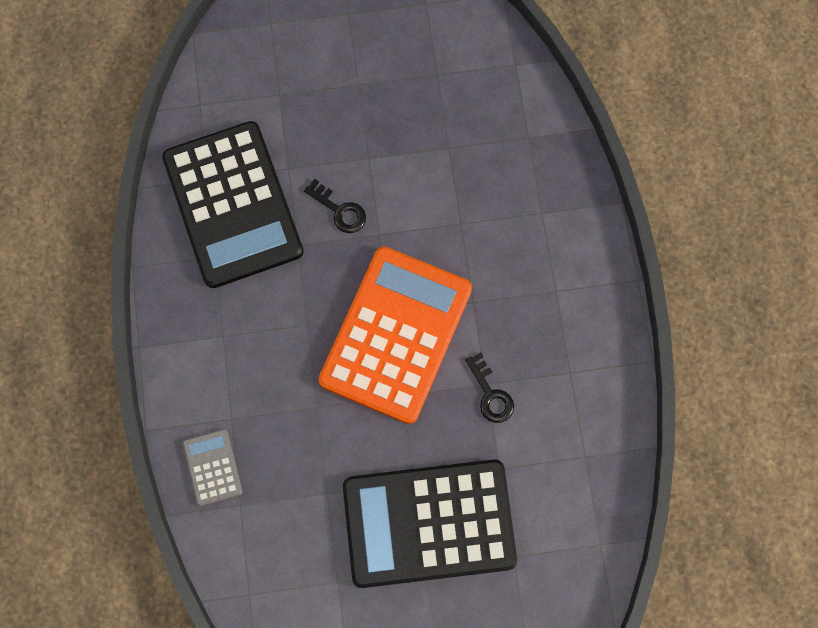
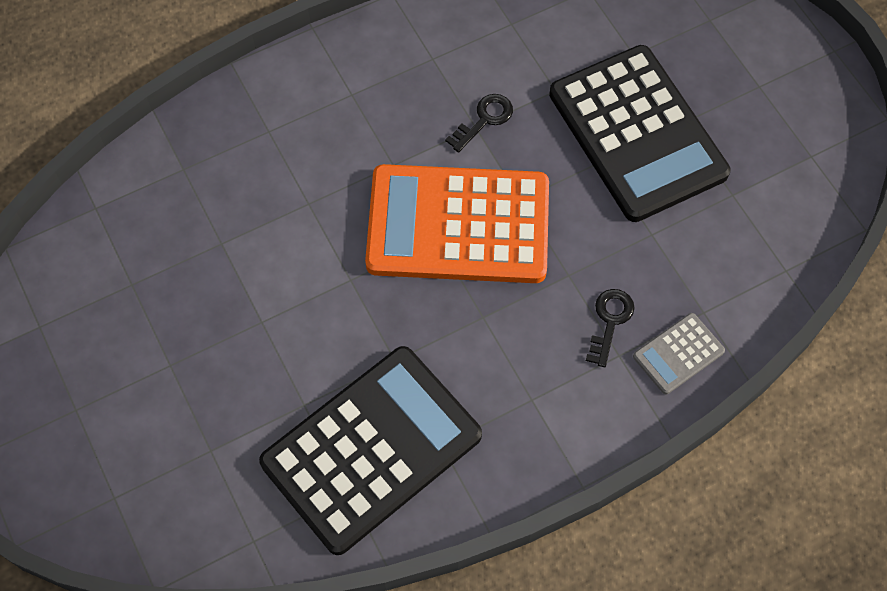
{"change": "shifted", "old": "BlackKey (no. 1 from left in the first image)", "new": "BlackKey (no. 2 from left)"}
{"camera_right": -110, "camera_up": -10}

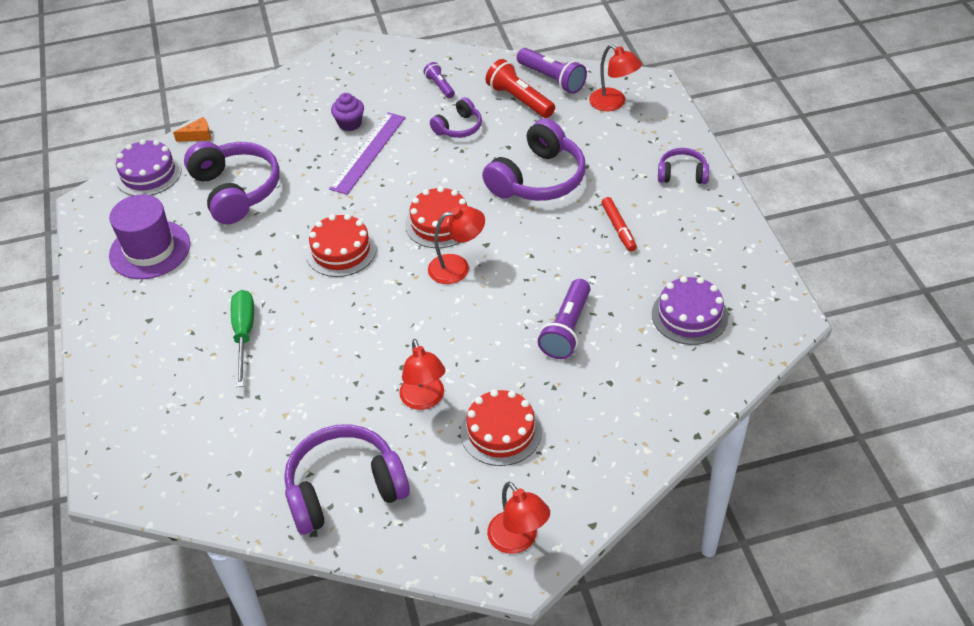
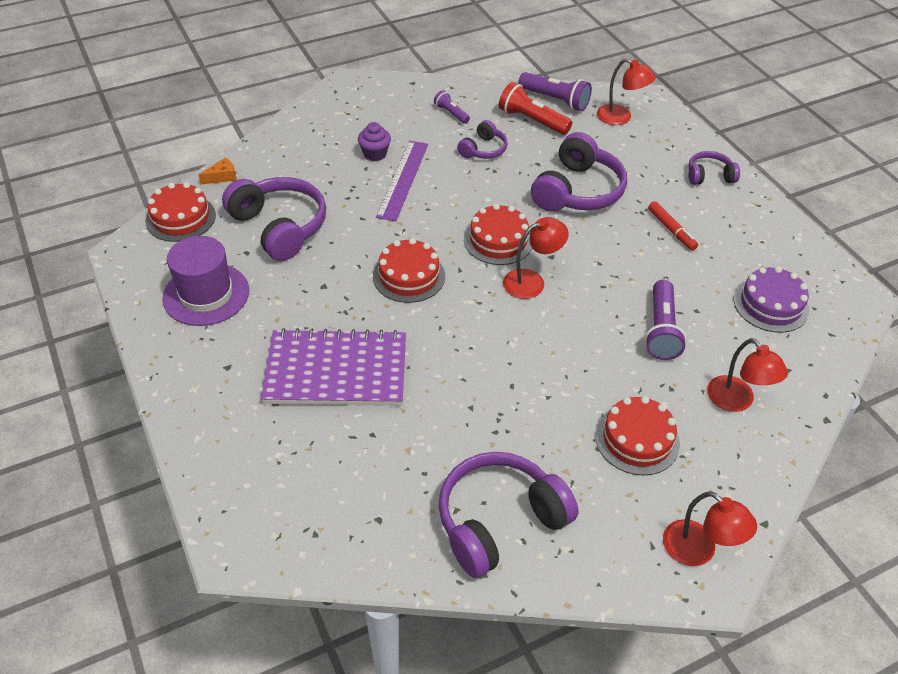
{"change": "repainted", "old": "PurpleCake (no. 1 from left)", "new": "RedCake (no. 1 from left)"}
{"change": "swapped", "old": "GreenScrewdriver", "new": "PurpleNotebook"}
{"change": "shifted", "old": "RedLamp (no. 1 from left in the first image)", "new": "RedLamp (no. 4 from left)"}
{"camera_right": -15, "camera_up": 0}

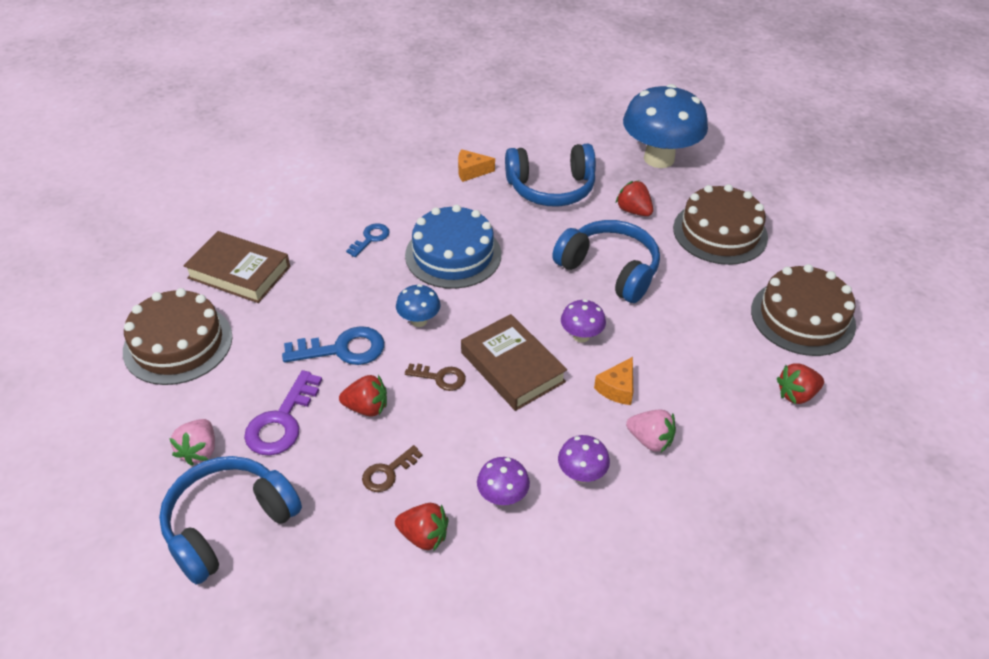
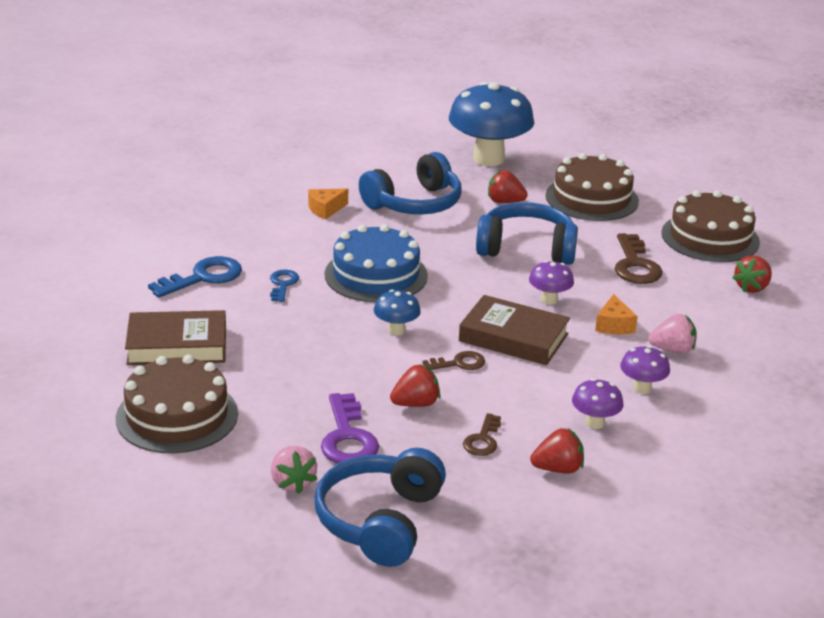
{"change": "shifted", "old": "BlueKey (no. 1 from left)"}
{"change": "new", "new": "BrownKey (no. 3 from left)"}
{"camera_right": -30, "camera_up": -15}

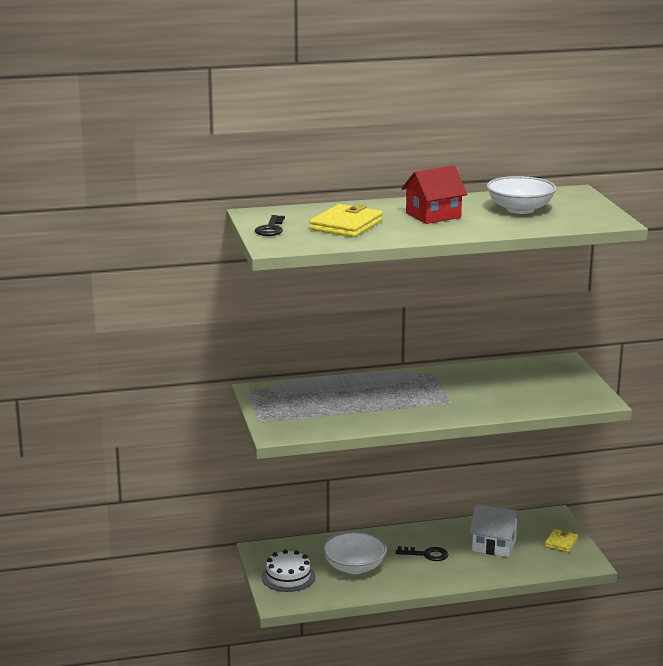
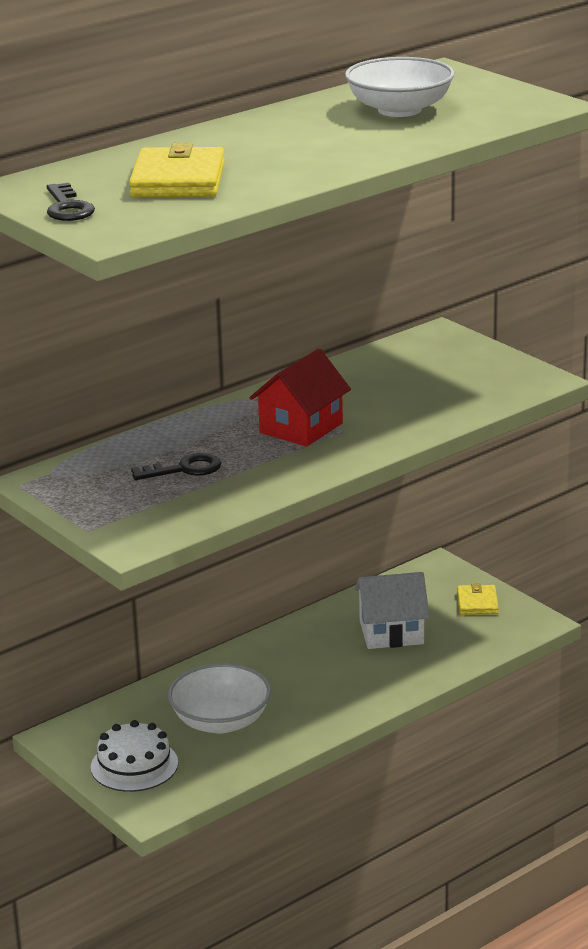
{"change": "shifted", "old": "BlackKey (no. 2 from left)"}
{"change": "shifted", "old": "RedHouse"}
{"camera_right": -25, "camera_up": 5}

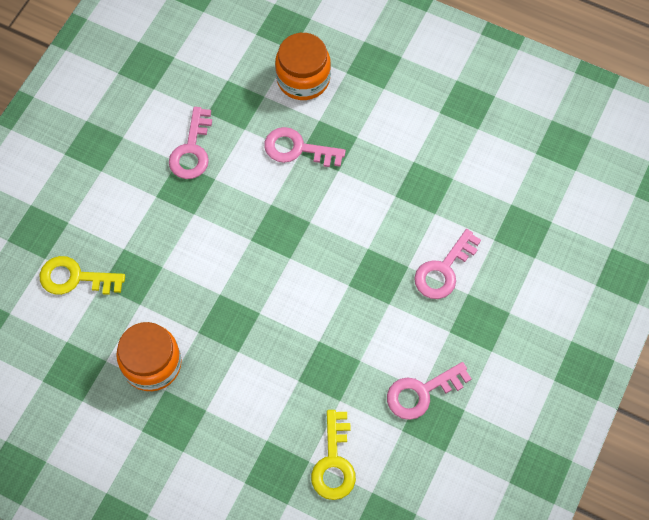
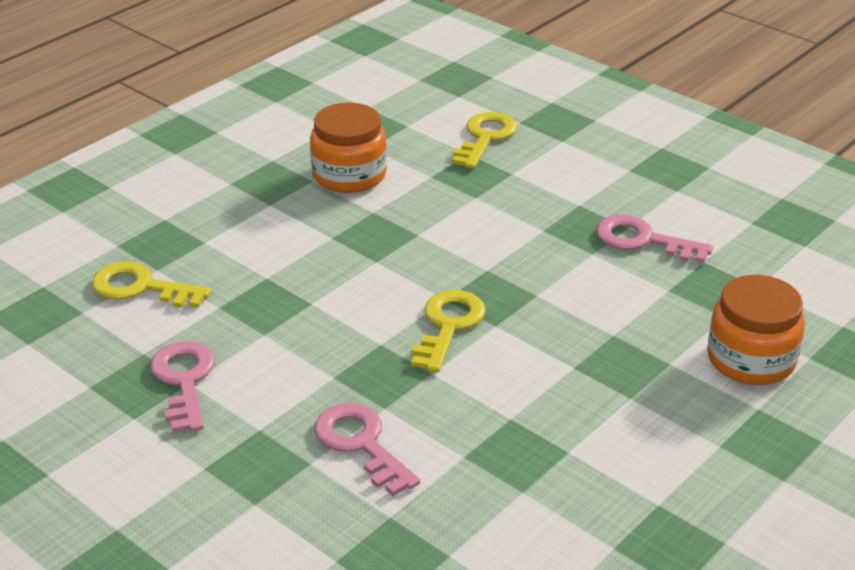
{"change": "new", "new": "YellowKey (no. 2 from left)"}
{"change": "gone", "old": "PinkKey (no. 2 from left)"}
{"camera_right": 105, "camera_up": -30}

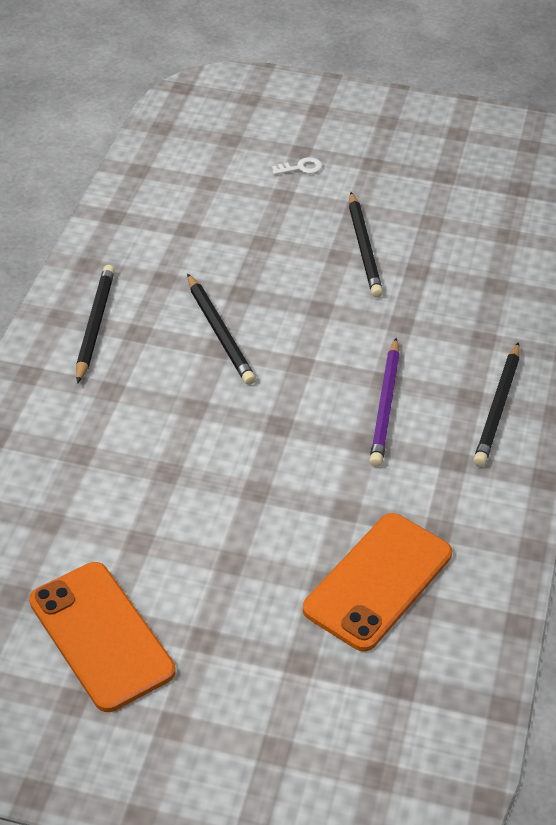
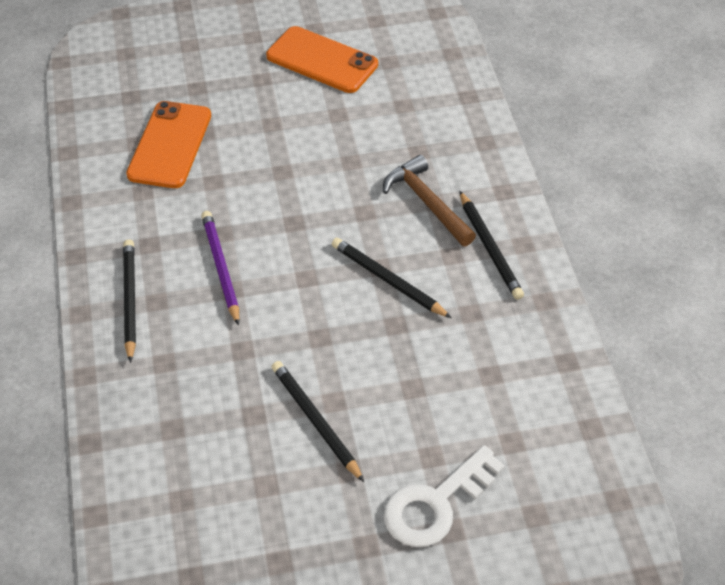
{"change": "new", "new": "BrownHammer"}
{"change": "scaled", "old": "WhiteKey", "factor": 2.37}
{"camera_right": 155, "camera_up": 5}

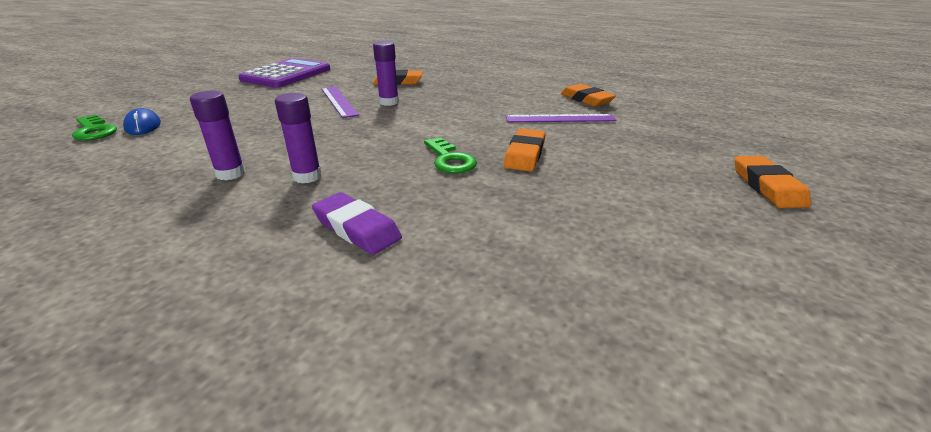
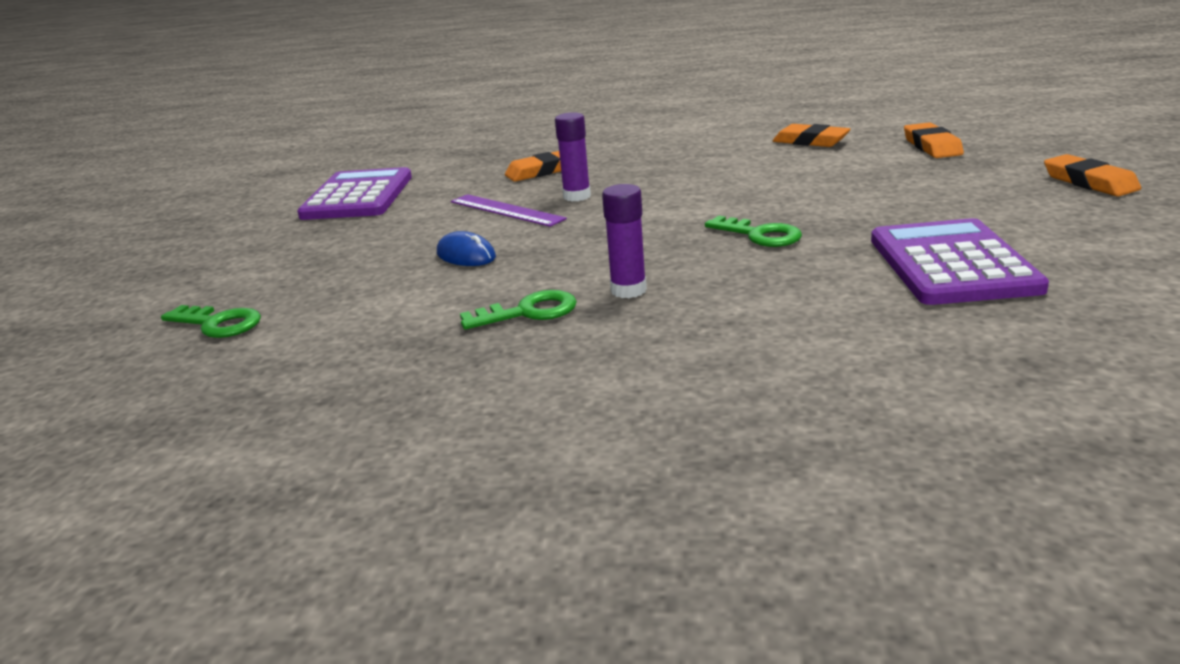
{"change": "shifted", "old": "BlueMouse"}
{"change": "swapped", "old": "PurpleGlueStick (no. 1 from left)", "new": "GreenKey (no. 2 from left)"}
{"change": "new", "new": "PurpleCalculator (no. 2 from left)"}
{"change": "shifted", "old": "OrangeEraser (no. 2 from left in the first image)", "new": "OrangeEraser (no. 3 from left)"}
{"change": "gone", "old": "PurpleEraser"}
{"change": "gone", "old": "PurpleRuler (no. 2 from left)"}
{"camera_right": -20, "camera_up": -5}

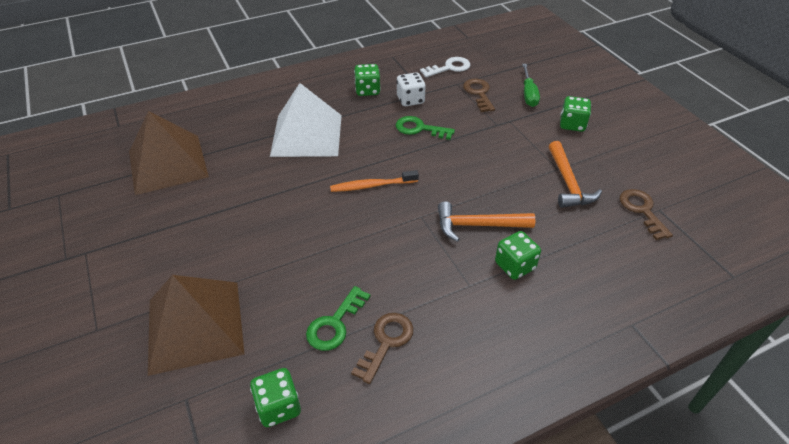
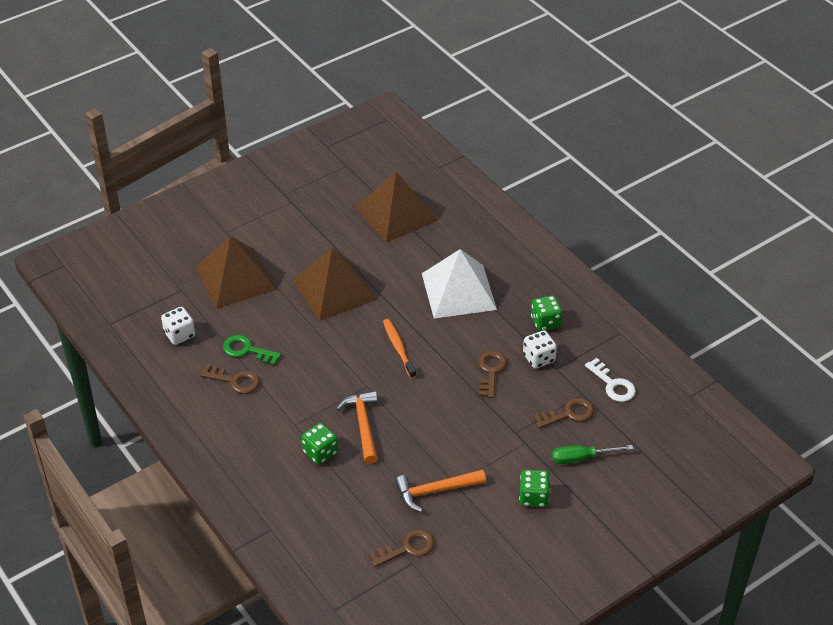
{"change": "repainted", "old": "GreenDice (no. 1 from left)", "new": "WhiteDice (no. 1 from left)"}
{"change": "new", "new": "BrownPyramid (no. 2 from left)"}
{"change": "repainted", "old": "GreenKey (no. 2 from left)", "new": "BrownKey (no. 3 from left)"}
{"camera_right": 80, "camera_up": 0}

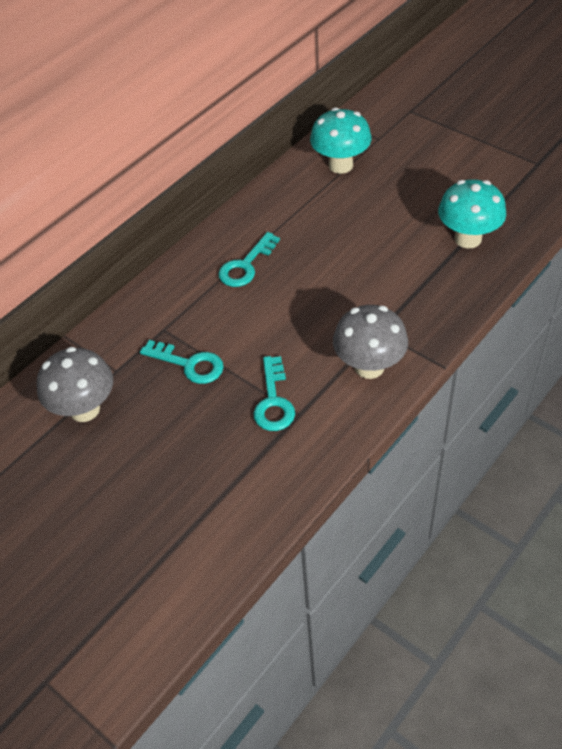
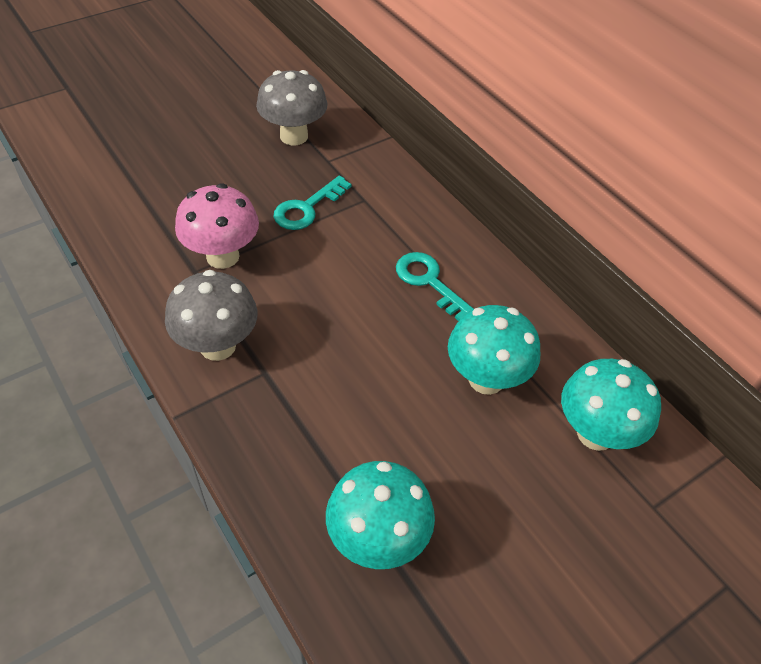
{"change": "swapped", "old": "TurquoiseKey (no. 3 from left)", "new": "PinkMushroom"}
{"change": "new", "new": "TurquoiseMushroom (no. 2 from left)"}
{"camera_right": 100, "camera_up": 0}

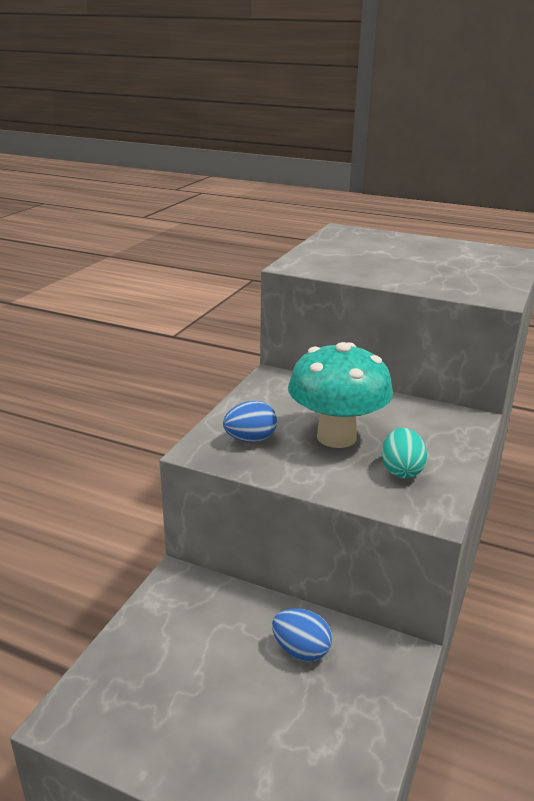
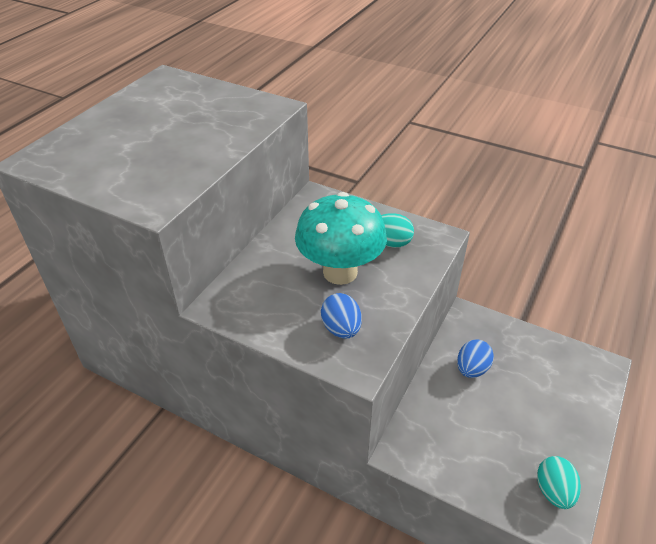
{"change": "new", "new": "TurquoiseEgg (no. 2 from left)"}
{"camera_right": -85, "camera_up": 15}

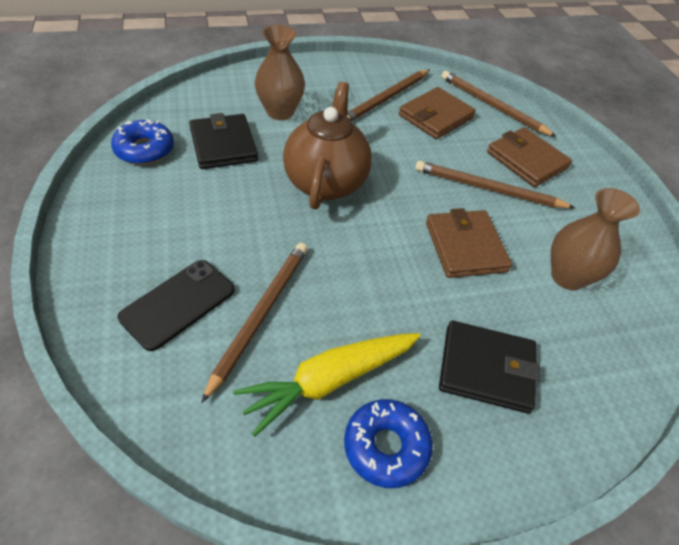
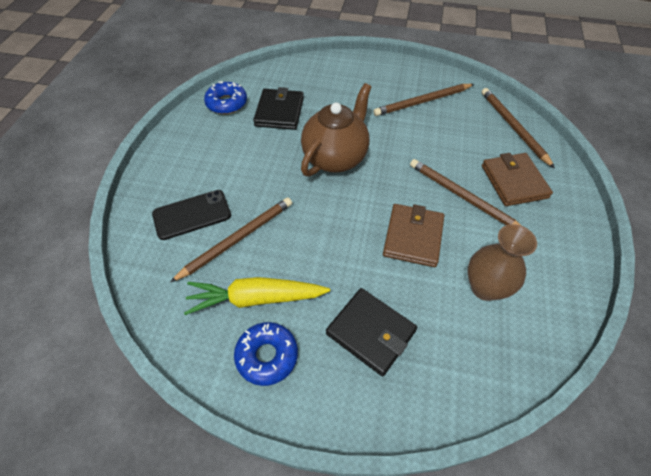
{"change": "gone", "old": "BrownVase (no. 1 from left)"}
{"change": "gone", "old": "BrownWallet (no. 1 from left)"}
{"camera_right": 30, "camera_up": 5}

